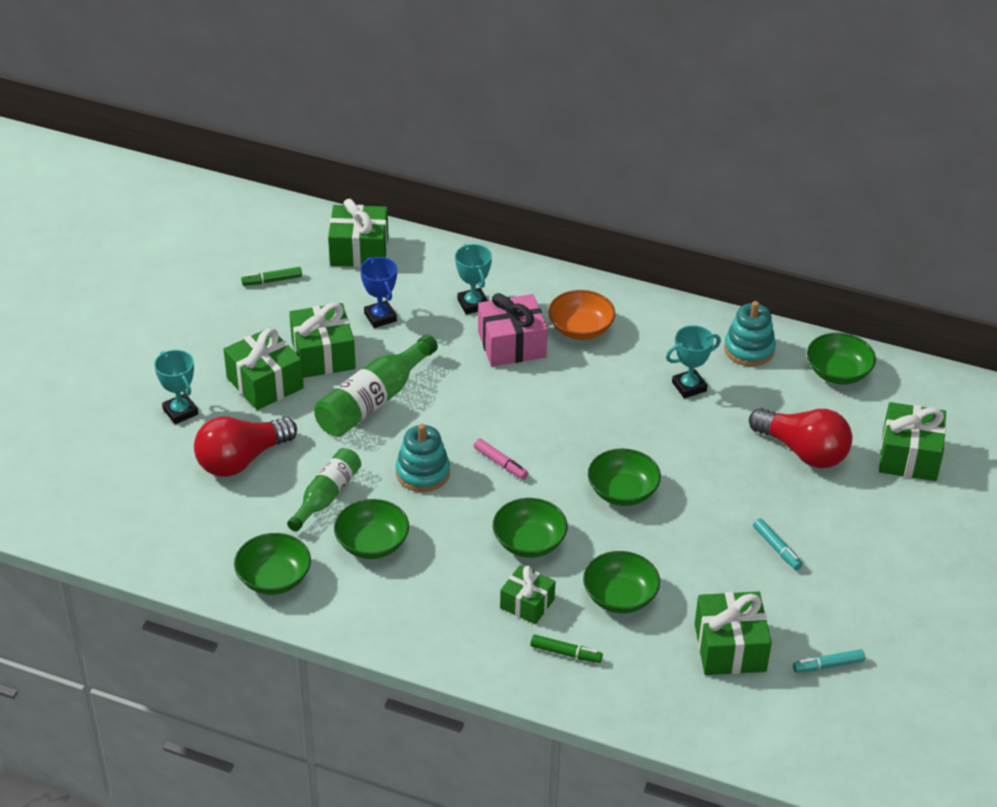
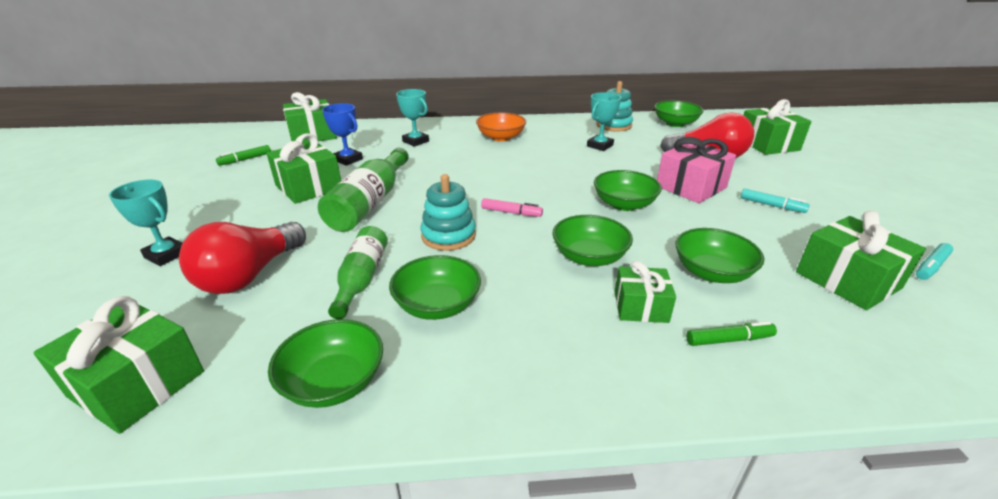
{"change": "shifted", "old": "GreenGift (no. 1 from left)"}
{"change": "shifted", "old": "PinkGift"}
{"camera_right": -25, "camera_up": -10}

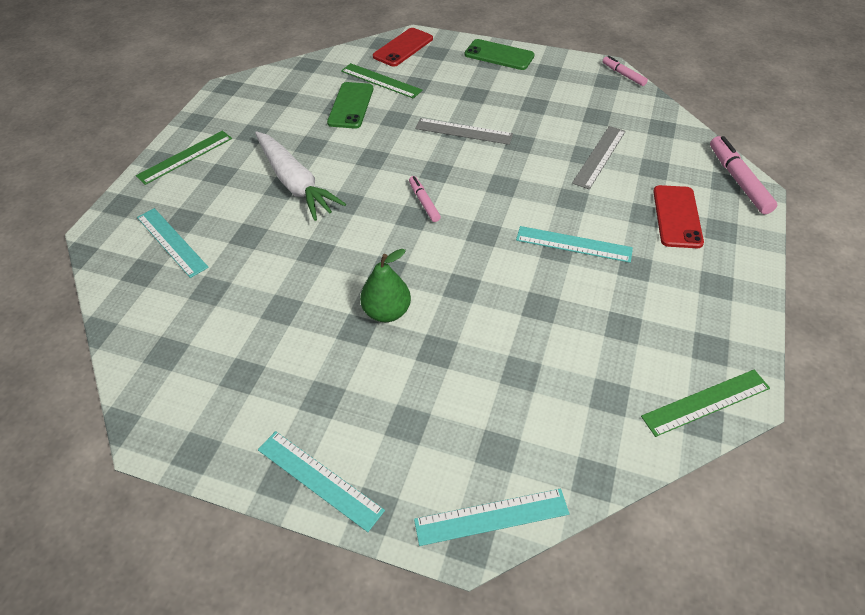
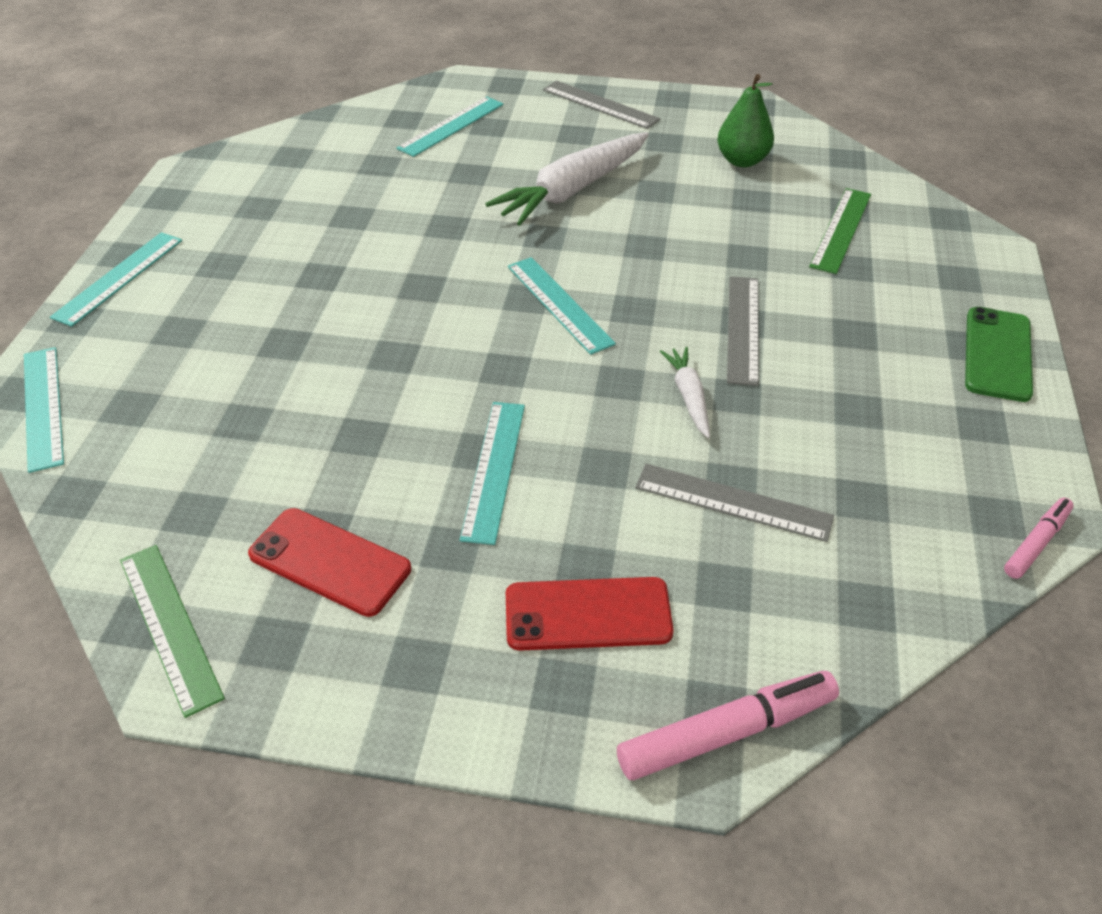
{"change": "shifted", "old": "RedPhone (no. 1 from left)"}
{"change": "swapped", "old": "PinkMarker (no. 1 from left)", "new": "TurquoiseRuler (no. 5 from left)"}
{"change": "repainted", "old": "GreenRuler (no. 1 from left)", "new": "GreyRuler (no. 1 from left)"}
{"change": "new", "new": "WhiteCarrot (no. 2 from left)"}
{"change": "shifted", "old": "GreenPear"}
{"change": "gone", "old": "GreenPhone (no. 1 from left)"}
{"camera_right": 80, "camera_up": -5}

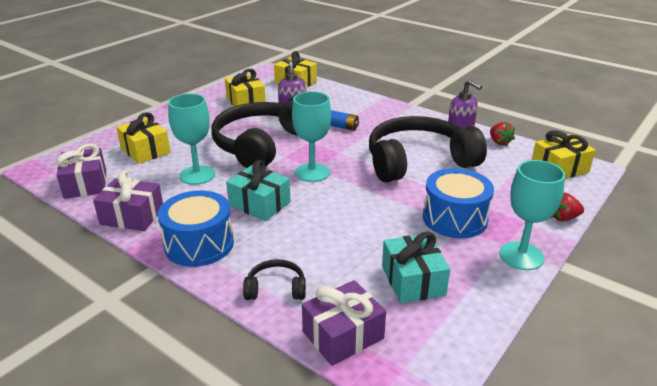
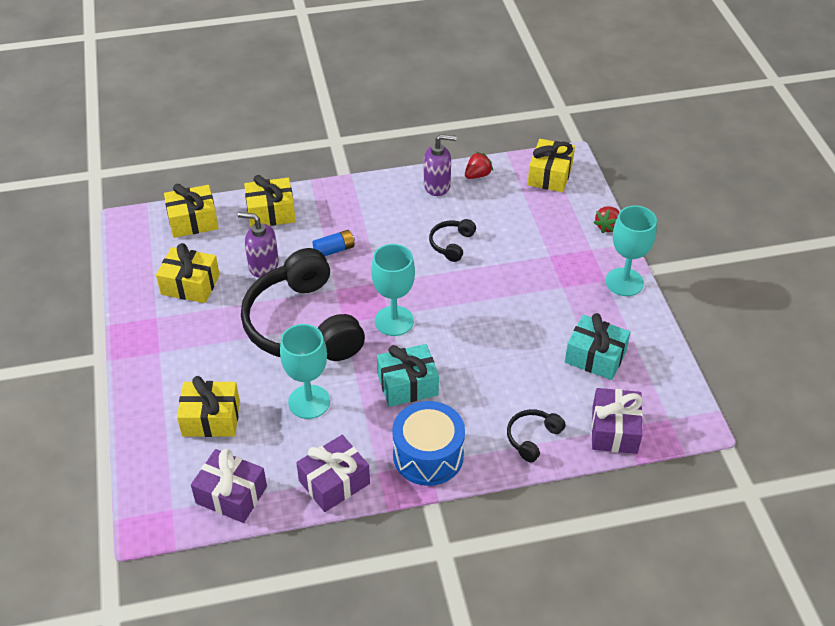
{"change": "new", "new": "YellowGift (no. 4 from left)"}
{"change": "scaled", "old": "BlackHeadphones (no. 3 from left in the first image)", "factor": 0.41}
{"change": "rotated", "old": "RedStrawberry (no. 1 from left)", "degrees": -60}
{"change": "gone", "old": "BlueDrum (no. 2 from left)"}
{"camera_right": -50, "camera_up": 15}

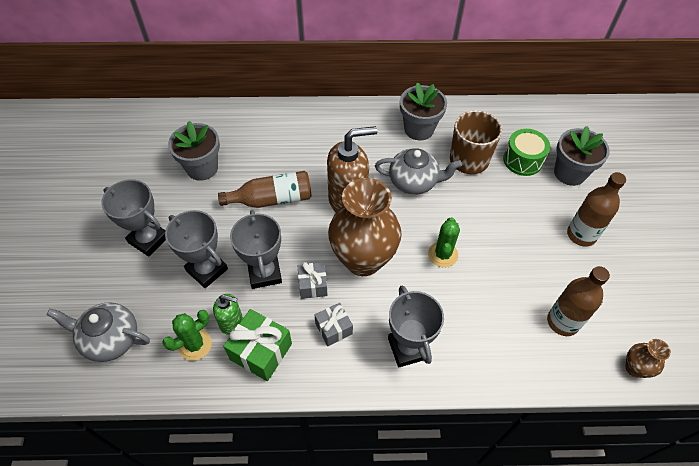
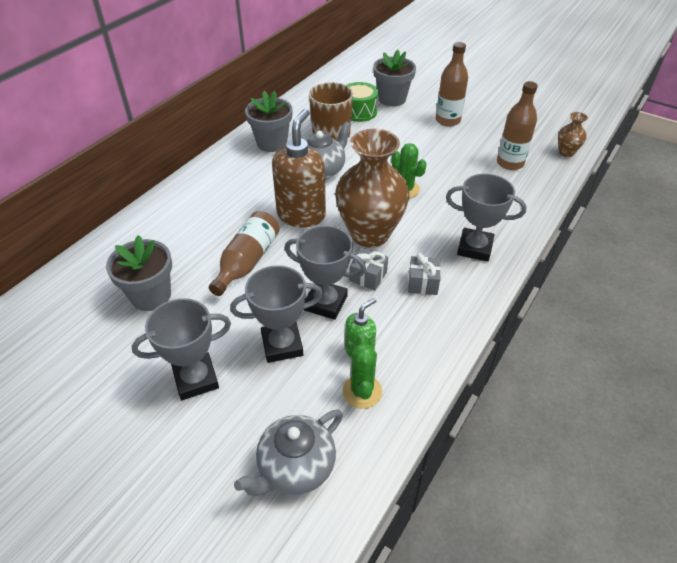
{"change": "gone", "old": "GreenGift"}
{"camera_right": -55, "camera_up": -10}

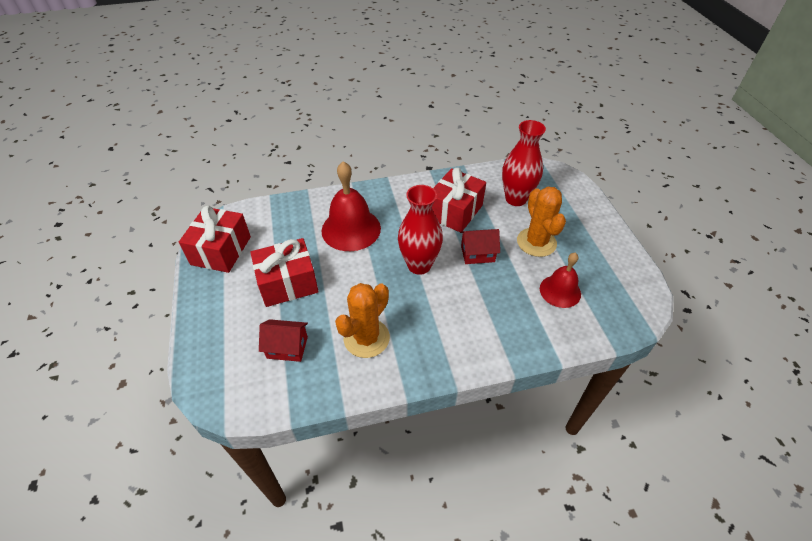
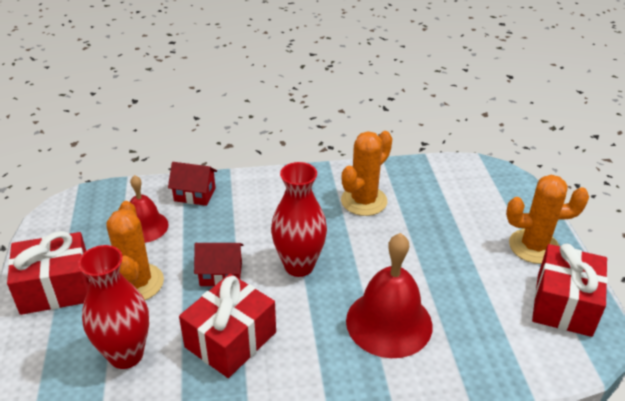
{"change": "shifted", "old": "RedGift (no. 2 from left in the first image)", "new": "RedGift (no. 1 from left)"}
{"change": "shifted", "old": "RedHouse (no. 1 from left)"}
{"change": "new", "new": "OrangeCactus (no. 3 from left)"}
{"camera_right": -175, "camera_up": -10}

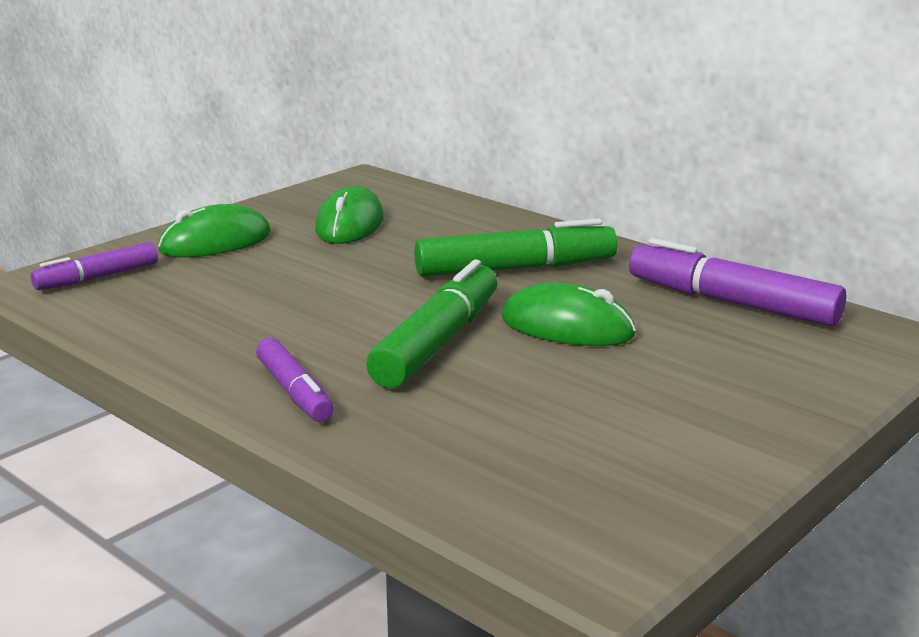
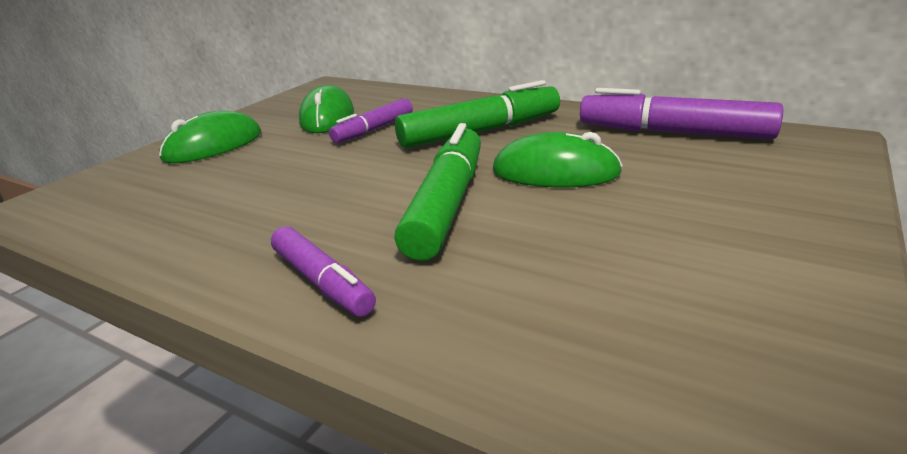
{"change": "shifted", "old": "PurpleMarker (no. 1 from left in the first image)", "new": "PurpleMarker (no. 2 from left)"}
{"camera_right": -10, "camera_up": 5}

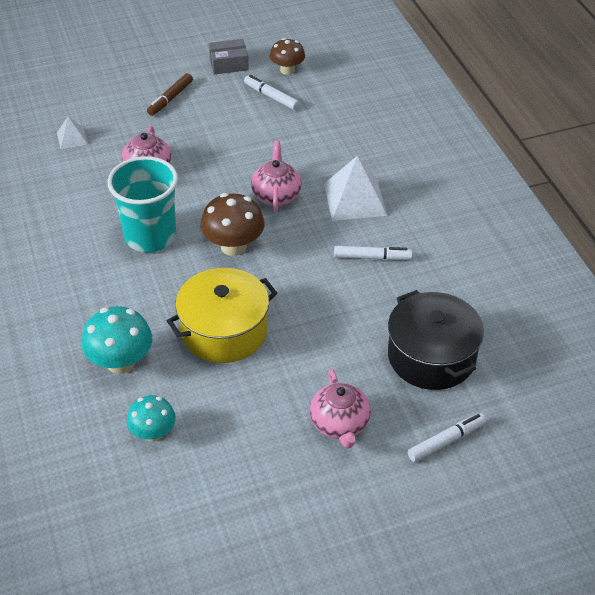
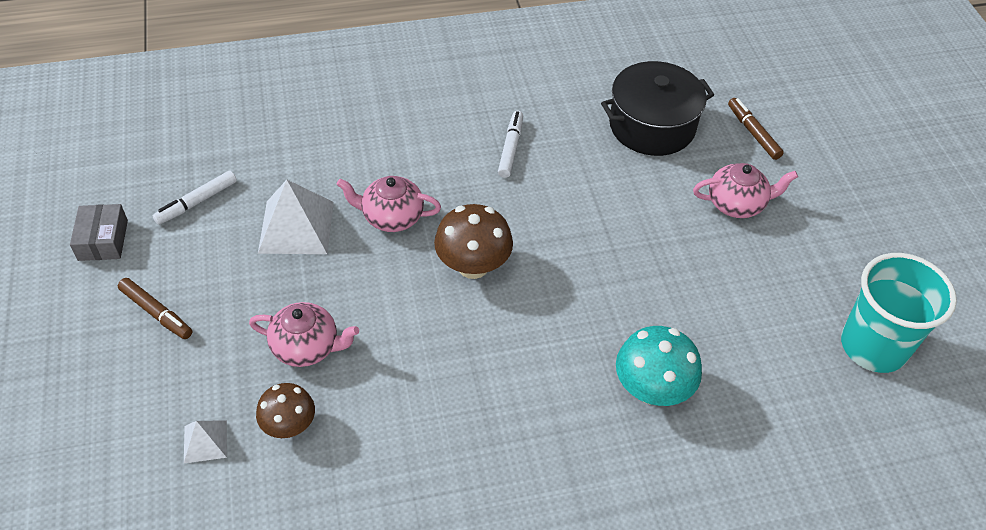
{"change": "shifted", "old": "BrownMushroom (no. 2 from left in the first image)", "new": "BrownMushroom (no. 1 from left)"}
{"change": "shifted", "old": "WhitePyramid (no. 2 from left)"}
{"change": "repainted", "old": "WhiteMarker (no. 3 from left)", "new": "BrownMarker (no. 2 from left)"}
{"change": "shifted", "old": "TurquoiseCup"}
{"change": "gone", "old": "TurquoiseMushroom (no. 2 from left)"}
{"change": "gone", "old": "YellowPot"}
{"camera_right": -85, "camera_up": 5}

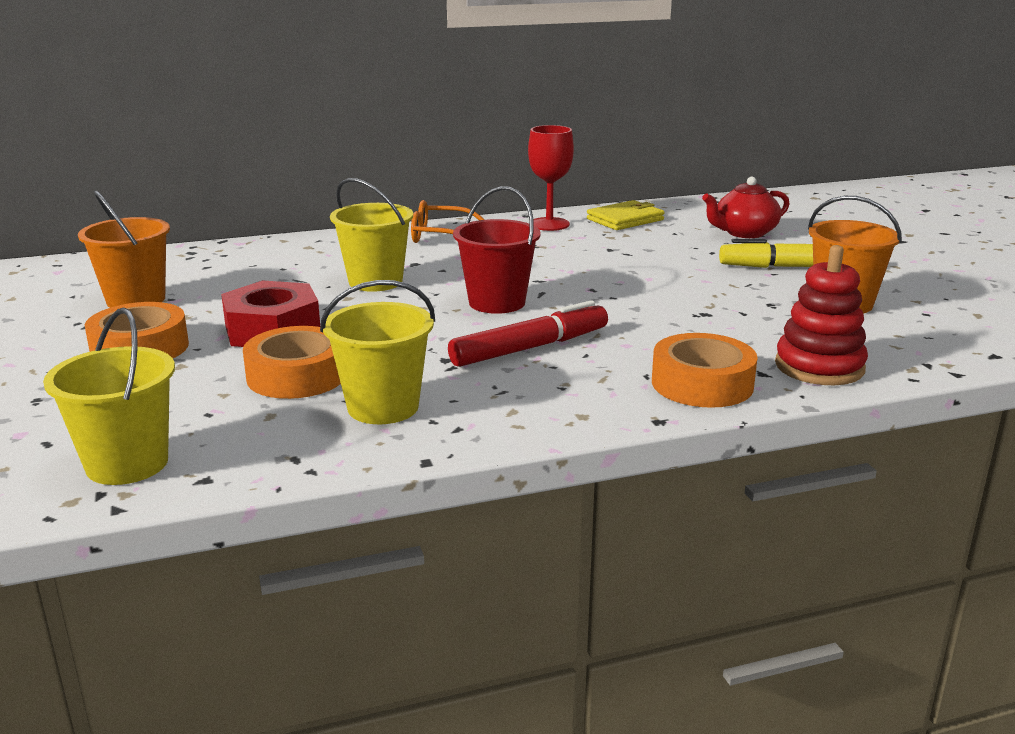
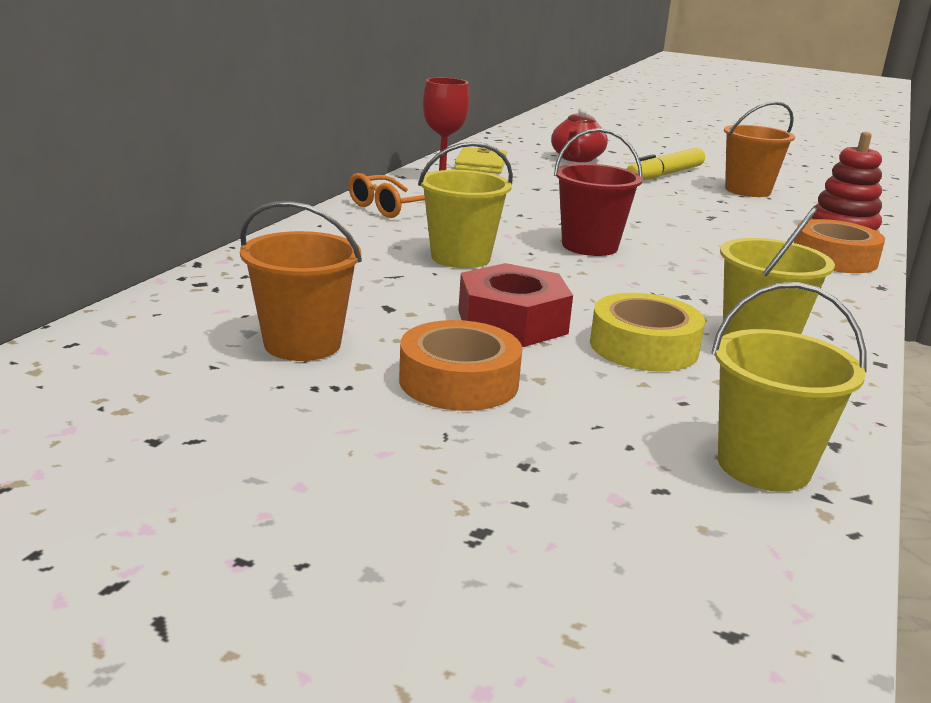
{"change": "repainted", "old": "OrangeTape (no. 2 from left)", "new": "YellowTape"}
{"change": "gone", "old": "RedMarker"}
{"camera_right": -50, "camera_up": 0}

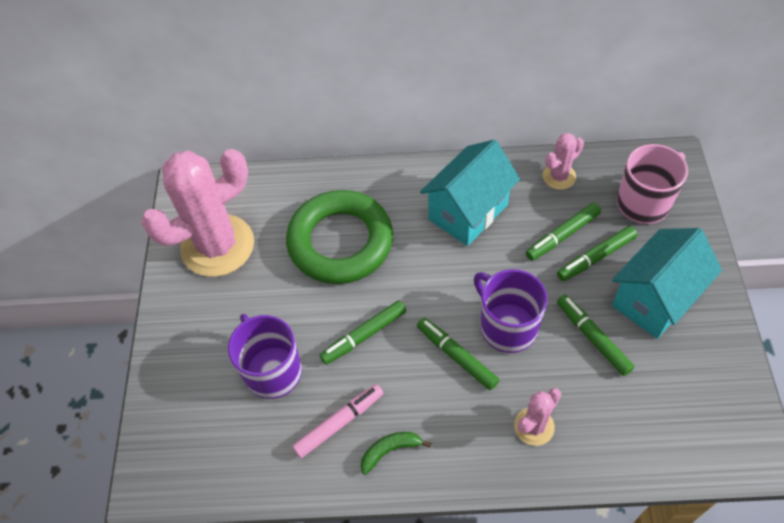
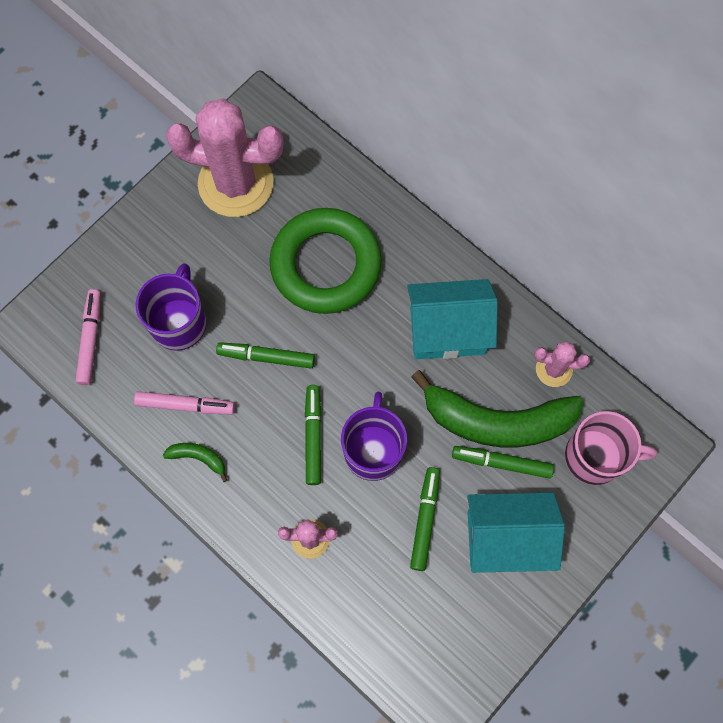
{"change": "new", "new": "PinkMarker (no. 1 from left)"}
{"change": "swapped", "old": "GreenMarker (no. 3 from left)", "new": "GreenBanana (no. 2 from left)"}
{"camera_right": 40, "camera_up": 15}

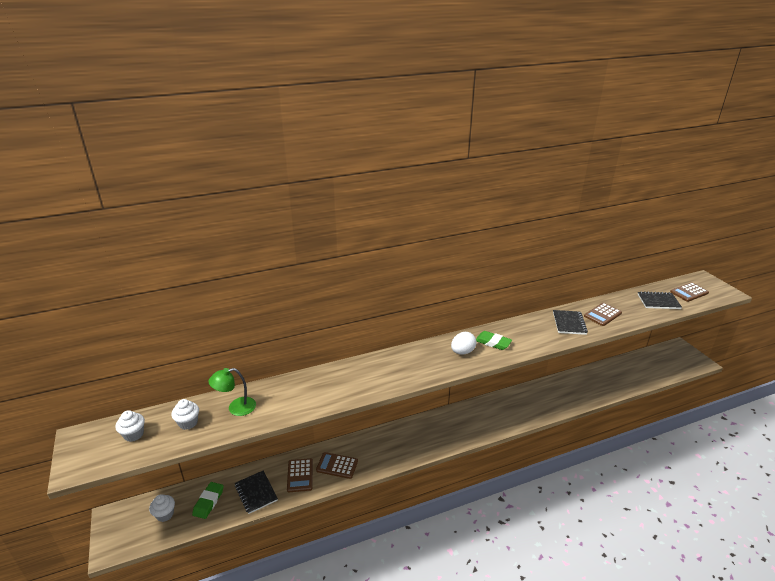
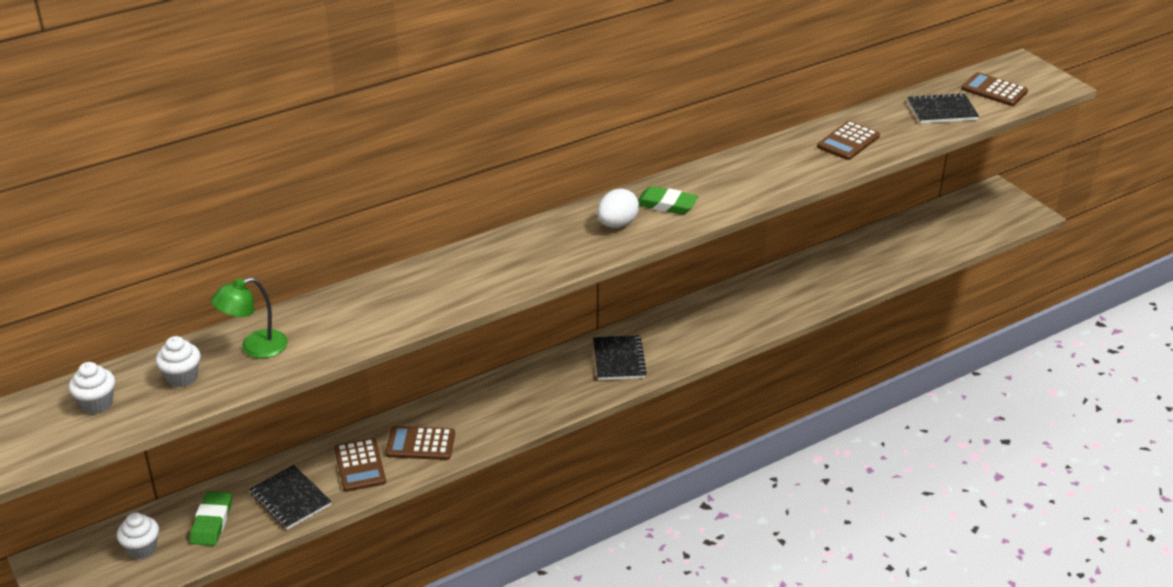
{"change": "shifted", "old": "BlackNotebook (no. 2 from left)"}
{"change": "rotated", "old": "BrownCalculator (no. 4 from left)", "degrees": 75}
{"camera_right": -10, "camera_up": 5}

